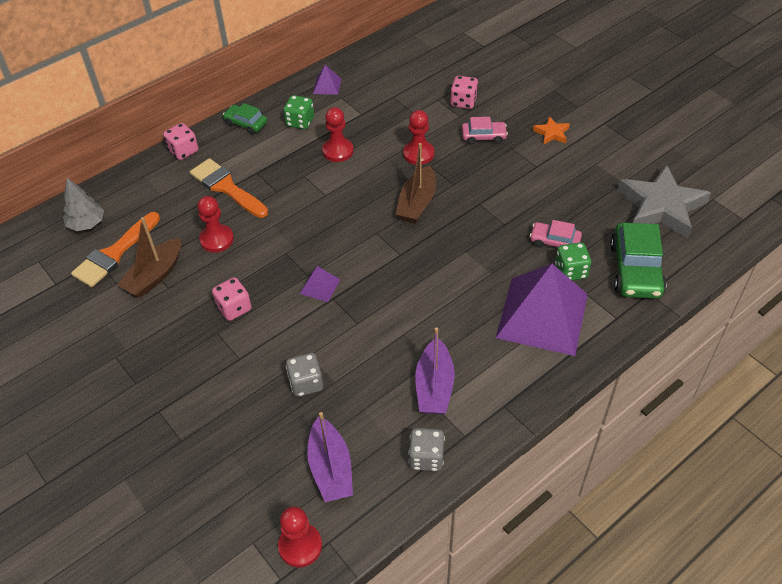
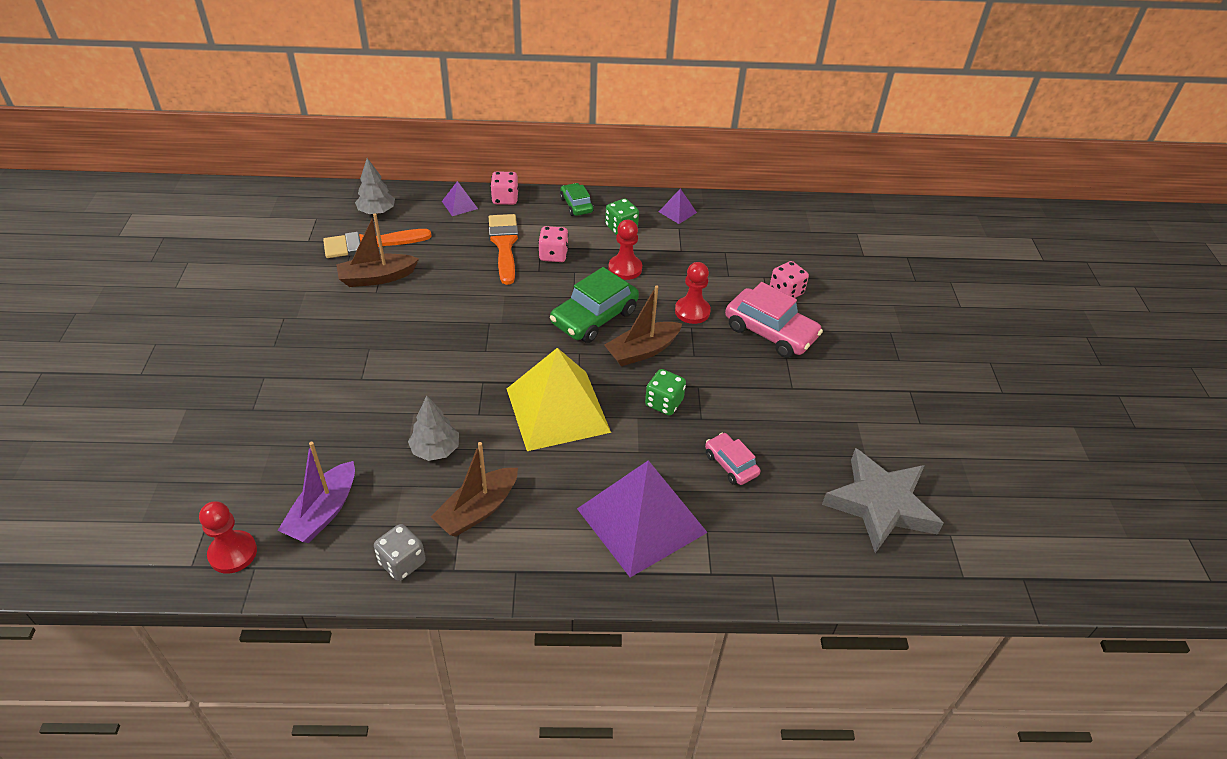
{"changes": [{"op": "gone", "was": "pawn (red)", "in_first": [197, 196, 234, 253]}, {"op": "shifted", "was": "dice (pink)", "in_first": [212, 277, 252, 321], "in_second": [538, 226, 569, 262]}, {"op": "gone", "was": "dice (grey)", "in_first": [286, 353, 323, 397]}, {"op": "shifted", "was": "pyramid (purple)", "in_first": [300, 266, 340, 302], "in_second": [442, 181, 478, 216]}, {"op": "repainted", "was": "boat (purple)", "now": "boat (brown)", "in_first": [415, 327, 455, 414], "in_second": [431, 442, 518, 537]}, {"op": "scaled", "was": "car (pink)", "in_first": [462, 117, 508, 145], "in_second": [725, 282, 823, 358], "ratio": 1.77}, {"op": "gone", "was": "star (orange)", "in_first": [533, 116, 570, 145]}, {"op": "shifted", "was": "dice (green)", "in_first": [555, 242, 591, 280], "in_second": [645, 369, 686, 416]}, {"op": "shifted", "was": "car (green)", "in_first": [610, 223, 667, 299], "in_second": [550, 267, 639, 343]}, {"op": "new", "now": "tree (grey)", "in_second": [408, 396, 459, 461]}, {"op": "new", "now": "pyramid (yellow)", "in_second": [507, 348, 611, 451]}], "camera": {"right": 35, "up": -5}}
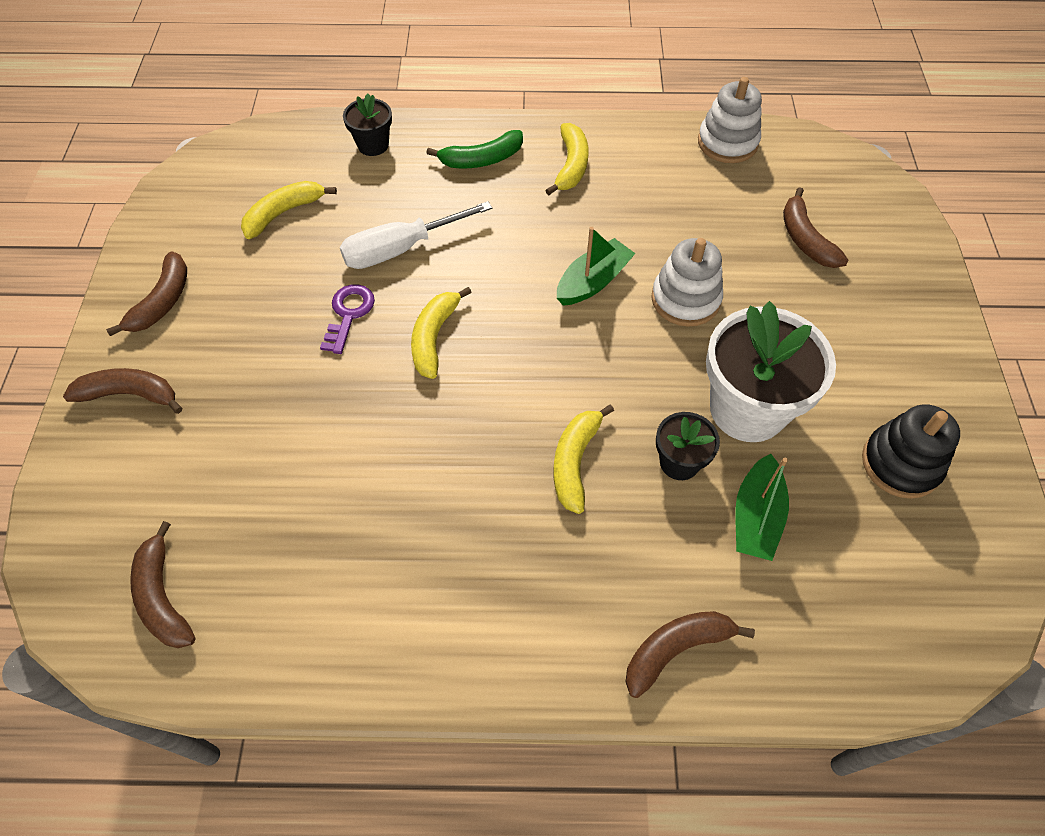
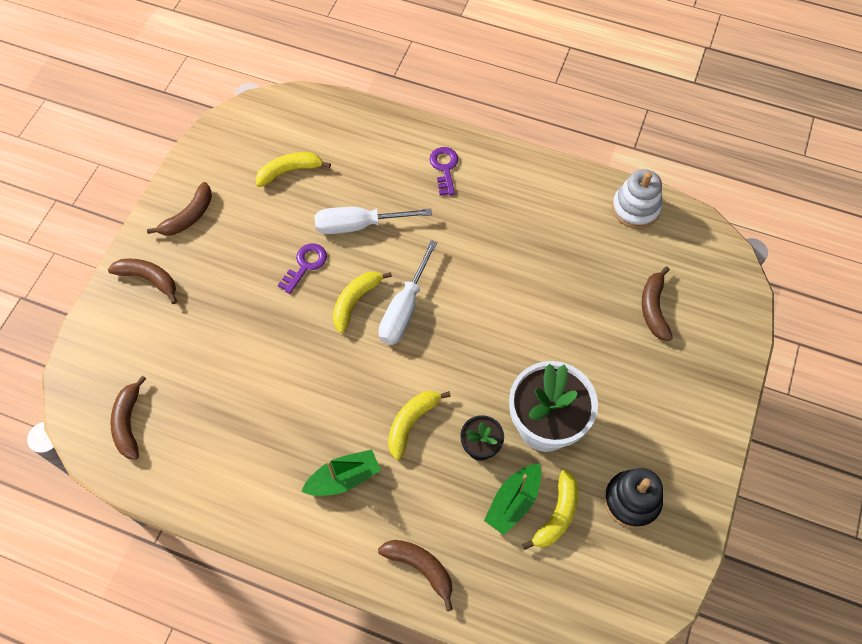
{"changes": [{"op": "gone", "was": "flower pot (black)", "in_first": [343, 93, 392, 156]}, {"op": "swapped", "was": "banana (green)", "now": "key (purple)", "in_first": [427, 130, 523, 168], "in_second": [430, 147, 458, 196]}, {"op": "shifted", "was": "banana (yellow)", "in_first": [545, 123, 589, 195], "in_second": [522, 470, 578, 550]}, {"op": "shifted", "was": "boat (green)", "in_first": [557, 227, 636, 306], "in_second": [301, 449, 381, 496]}, {"op": "rotated", "was": "banana (brown)", "in_first": [626, 611, 755, 698], "in_second": [378, 540, 453, 611], "clockwise": 45}, {"op": "gone", "was": "stacking toy (white)", "in_first": [651, 238, 723, 327]}, {"op": "new", "now": "screwdriver (white)", "in_second": [378, 240, 438, 345]}], "camera": {"right": 20, "up": 5}}
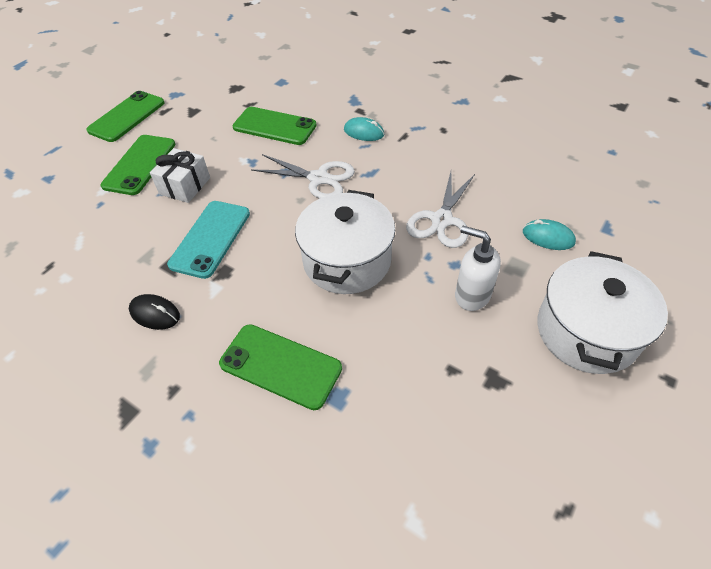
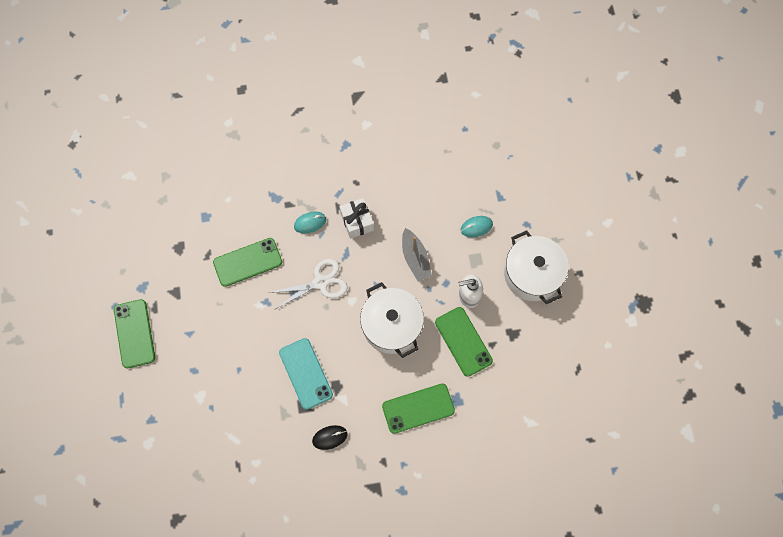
{"changes": [{"op": "shifted", "was": "phone (green)", "in_first": [100, 135, 175, 195], "in_second": [435, 307, 493, 377]}, {"op": "shifted", "was": "gift (white)", "in_first": [150, 148, 210, 203], "in_second": [339, 198, 374, 239]}, {"op": "swapped", "was": "scissors (white)", "now": "boat (grey)", "in_first": [406, 172, 475, 248], "in_second": [402, 228, 432, 281]}], "camera": {"right": -45, "up": 20}}
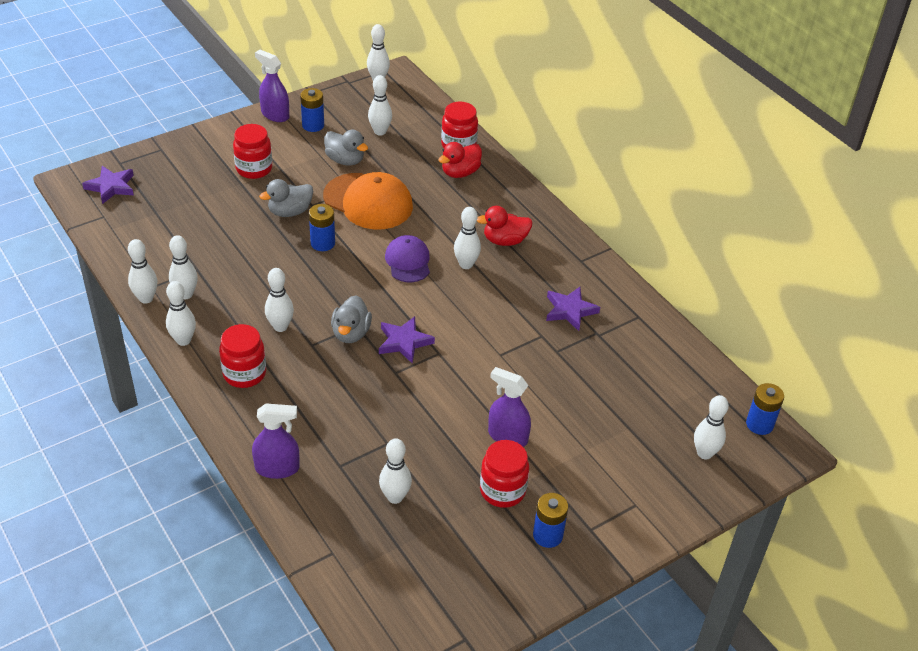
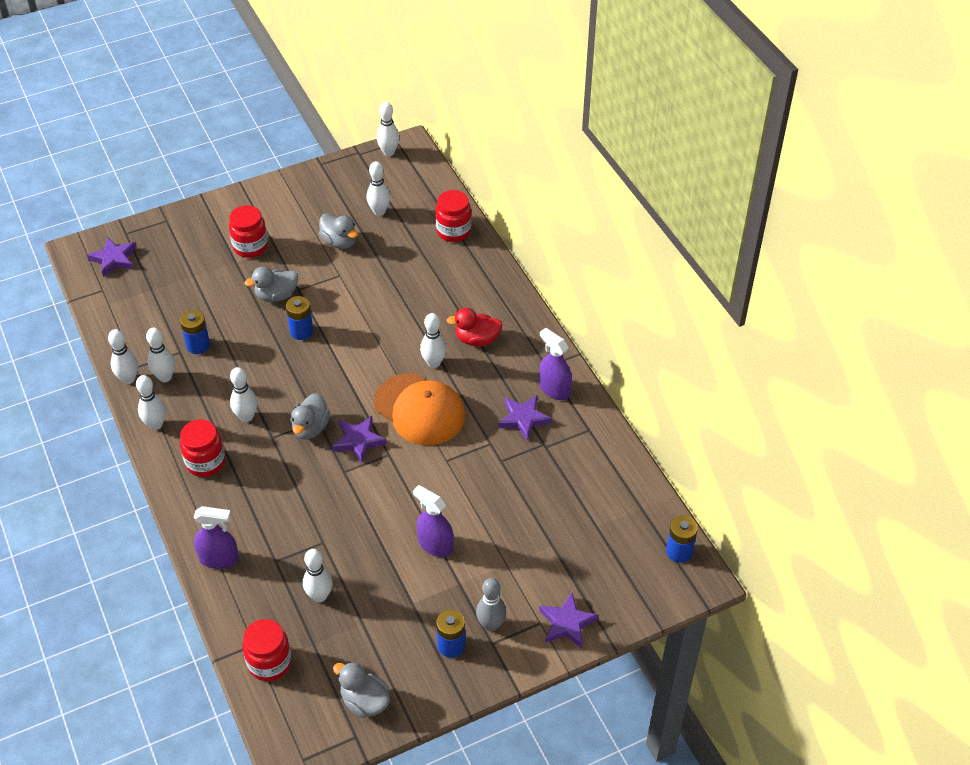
{"changes": [{"op": "shifted", "was": "spray bottle (purple)", "in_first": [255, 50, 289, 122], "in_second": [539, 328, 572, 400]}, {"op": "shifted", "was": "battery (blue)", "in_first": [300, 88, 324, 132], "in_second": [180, 310, 210, 354]}, {"op": "shifted", "was": "cap (orange)", "in_first": [323, 172, 413, 229], "in_second": [374, 373, 465, 445]}, {"op": "gone", "was": "cap (purple)", "in_first": [385, 235, 430, 282]}, {"op": "gone", "was": "duck (red)", "in_first": [439, 142, 482, 178]}, {"op": "shifted", "was": "jar (red)", "in_first": [480, 440, 529, 508], "in_second": [242, 619, 292, 681]}, {"op": "gone", "was": "bowling pin (white)", "in_first": [694, 395, 729, 460]}, {"op": "new", "now": "duck (grey)", "in_second": [333, 662, 390, 718]}, {"op": "new", "now": "bowling pin (grey)", "in_second": [476, 578, 506, 631]}, {"op": "new", "now": "star (purple)", "in_second": [539, 593, 599, 648]}], "camera": {"right": 10, "up": 5}}
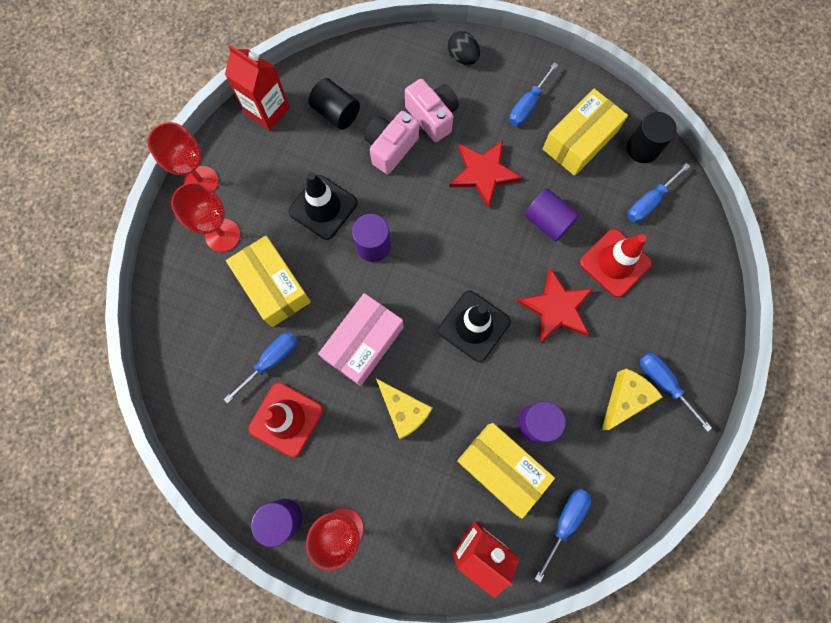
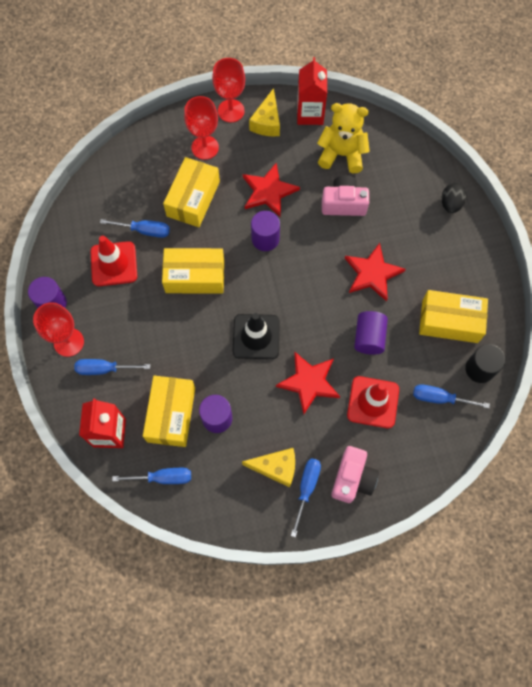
{"changes": [{"op": "swapped", "was": "traffic cone (black)", "now": "star (red)", "in_first": [288, 172, 357, 240], "in_second": [243, 163, 300, 217]}, {"op": "swapped", "was": "cylinder (black)", "now": "teddy bear (yellow)", "in_first": [309, 78, 360, 130], "in_second": [317, 103, 370, 173]}, {"op": "repainted", "was": "box (pink)", "now": "box (yellow)", "in_first": [318, 293, 404, 386], "in_second": [162, 248, 224, 294]}, {"op": "shifted", "was": "cheese (yellow)", "in_first": [376, 379, 433, 439], "in_second": [249, 88, 280, 136]}, {"op": "shifted", "was": "camera (pink)", "in_first": [405, 79, 459, 142], "in_second": [331, 446, 379, 503]}, {"op": "shifted", "was": "screwdriver (blue)", "in_first": [509, 62, 558, 126], "in_second": [74, 359, 150, 375]}], "camera": {"right": 55, "up": -5}}
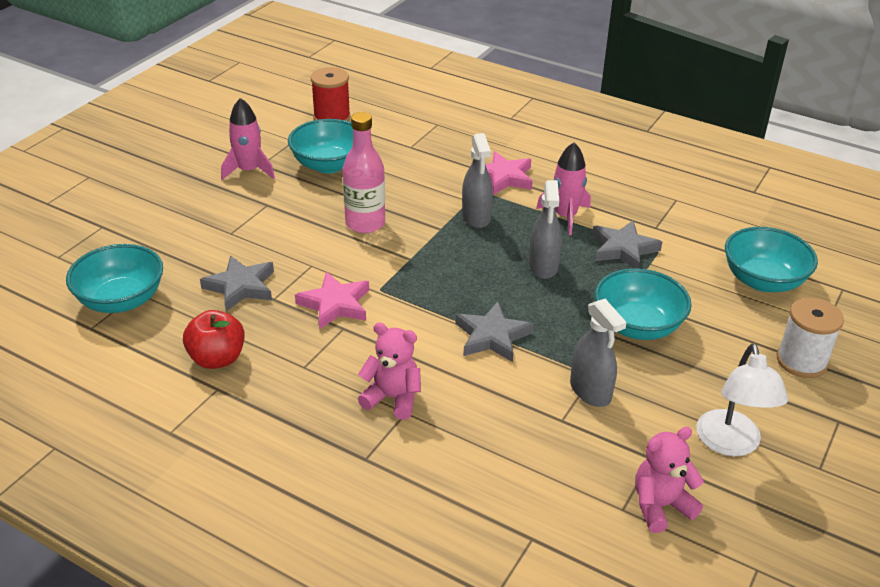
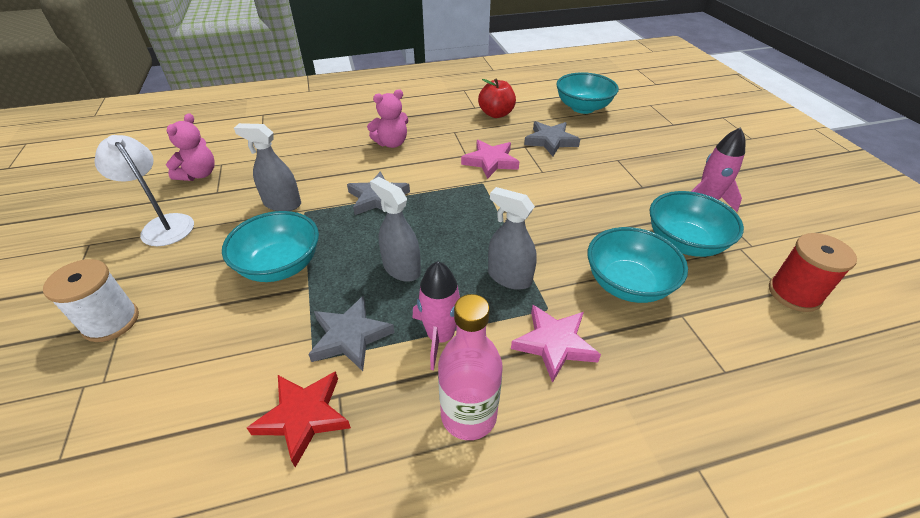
{"changes": [{"op": "shifted", "was": "bottle (pink)", "in_first": [343, 112, 385, 233], "in_second": [438, 294, 503, 440]}, {"op": "shifted", "was": "bowl (turquoise)", "in_first": [725, 227, 818, 292], "in_second": [588, 227, 688, 303]}, {"op": "new", "now": "star (red)", "in_second": [247, 371, 351, 467]}], "camera": {"right": 135, "up": 5}}
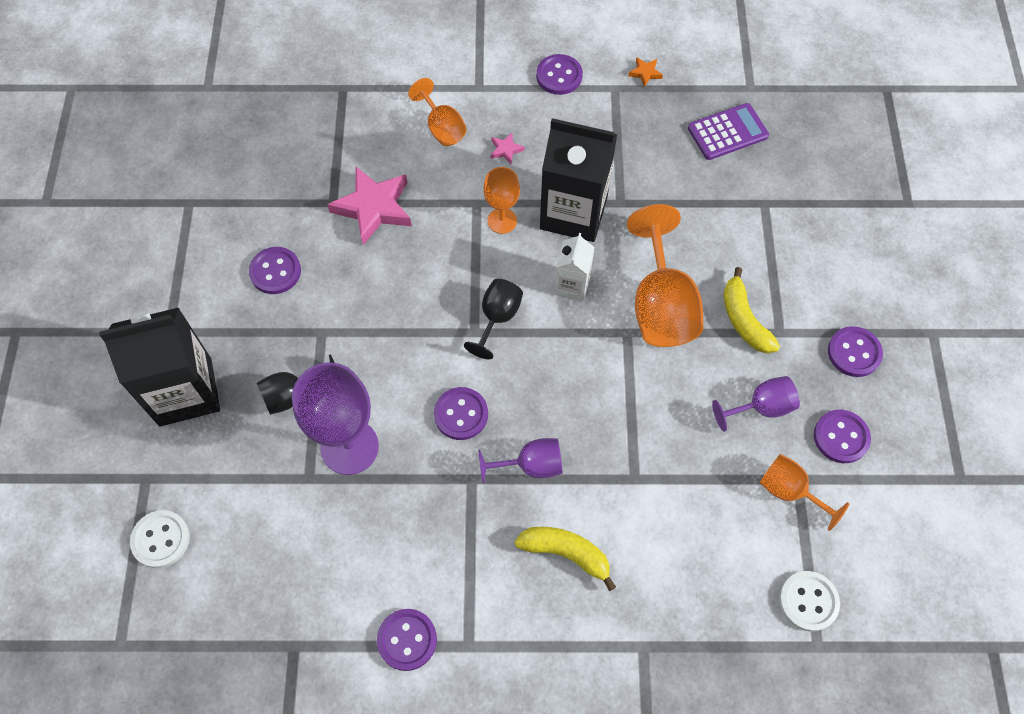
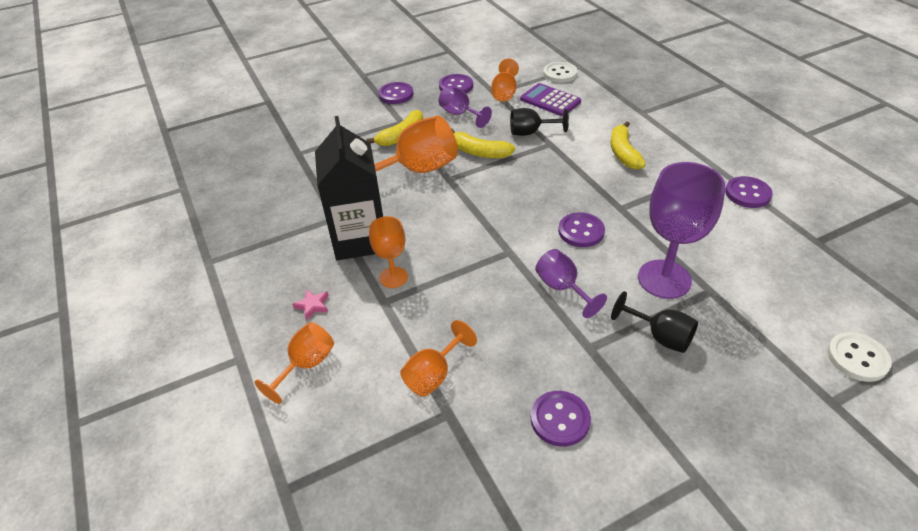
{"changes": [{"op": "gone", "was": "carton (black)", "in_first": [99, 308, 220, 426]}, {"op": "swapped", "was": "star (pink)", "now": "goblet (orange)", "in_first": [327, 167, 412, 245], "in_second": [400, 320, 477, 397]}, {"op": "shifted", "was": "goblet (black)", "in_first": [464, 279, 523, 359], "in_second": [510, 108, 569, 136]}, {"op": "shifted", "was": "goblet (purple)", "in_first": [479, 438, 563, 483], "in_second": [535, 249, 607, 318]}, {"op": "gone", "was": "button (purple)", "in_first": [536, 54, 583, 95]}, {"op": "gone", "was": "carton (white)", "in_first": [554, 233, 595, 301]}, {"op": "gone", "was": "star (orange)", "in_first": [628, 57, 663, 87]}, {"op": "shifted", "was": "calculator (purple)", "in_first": [688, 103, 769, 160], "in_second": [520, 83, 581, 116]}, {"op": "new", "now": "banana (yellow)", "in_second": [452, 129, 516, 158]}], "camera": {"right": -115, "up": -20}}
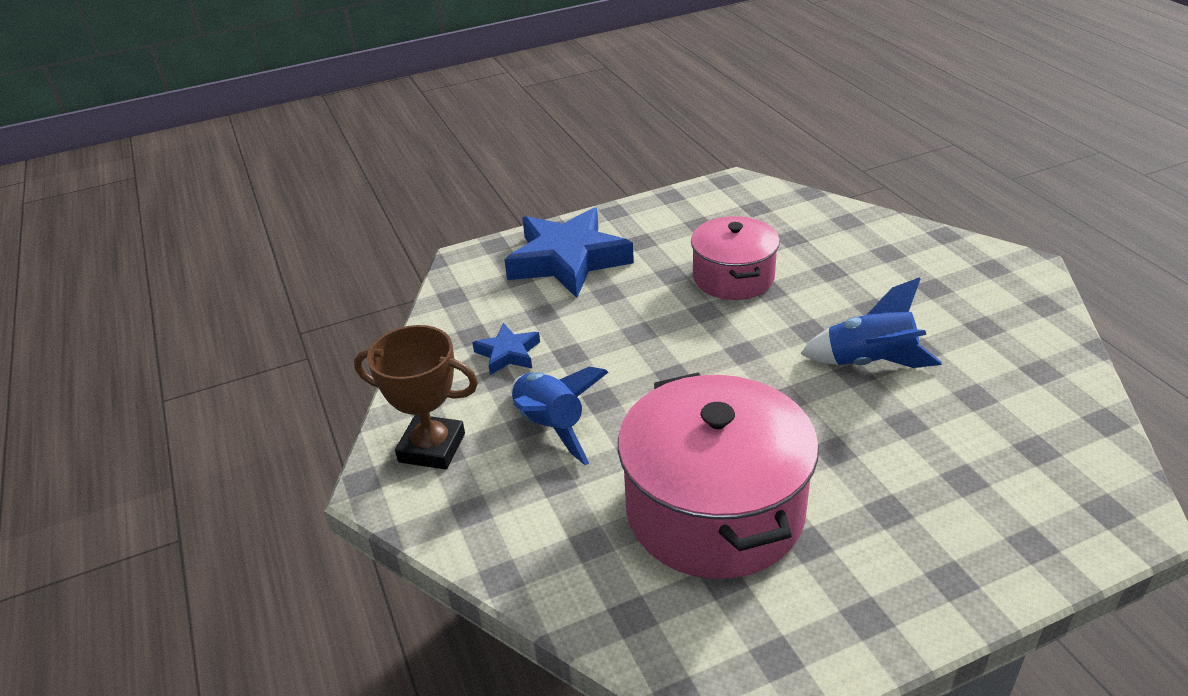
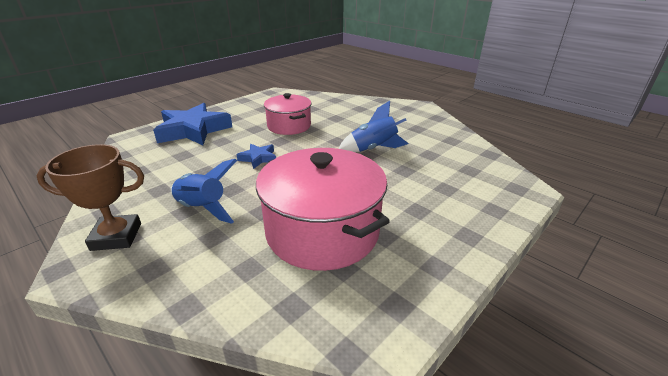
{"changes": [{"op": "shifted", "was": "star (blue)", "in_first": [472, 323, 540, 375], "in_second": [237, 144, 276, 169]}], "camera": {"right": -25, "up": -5}}
